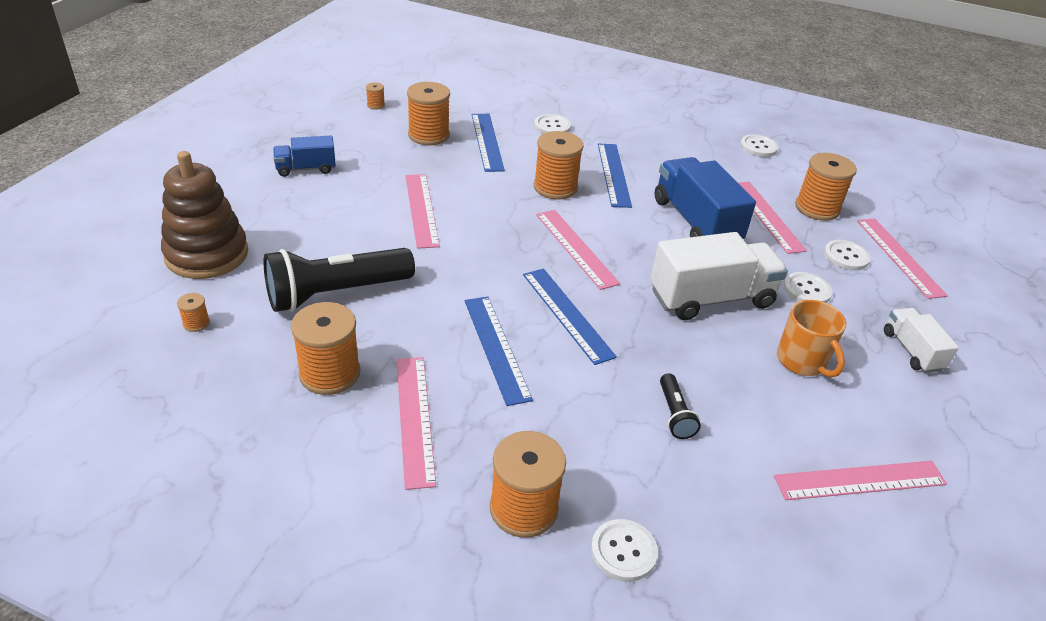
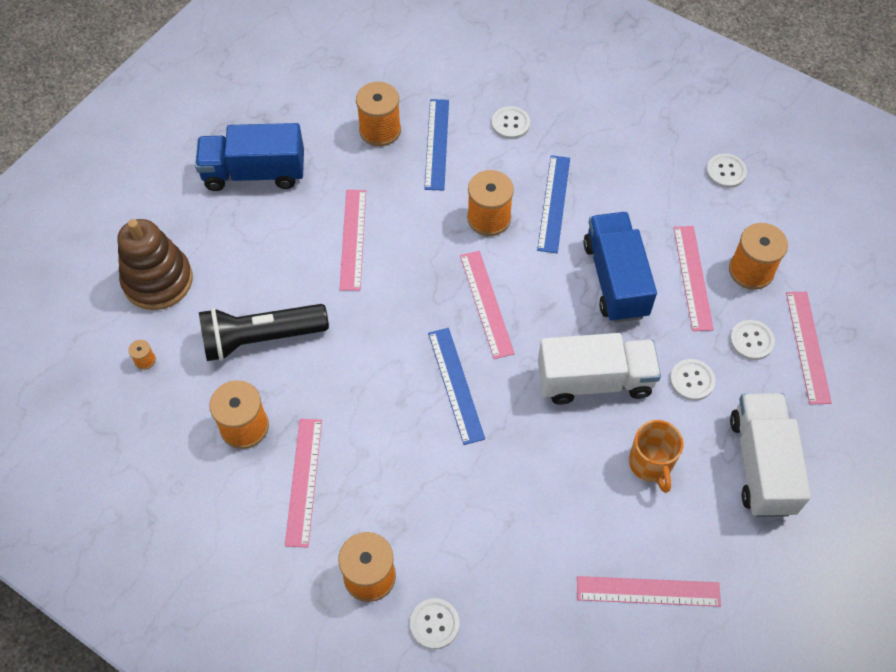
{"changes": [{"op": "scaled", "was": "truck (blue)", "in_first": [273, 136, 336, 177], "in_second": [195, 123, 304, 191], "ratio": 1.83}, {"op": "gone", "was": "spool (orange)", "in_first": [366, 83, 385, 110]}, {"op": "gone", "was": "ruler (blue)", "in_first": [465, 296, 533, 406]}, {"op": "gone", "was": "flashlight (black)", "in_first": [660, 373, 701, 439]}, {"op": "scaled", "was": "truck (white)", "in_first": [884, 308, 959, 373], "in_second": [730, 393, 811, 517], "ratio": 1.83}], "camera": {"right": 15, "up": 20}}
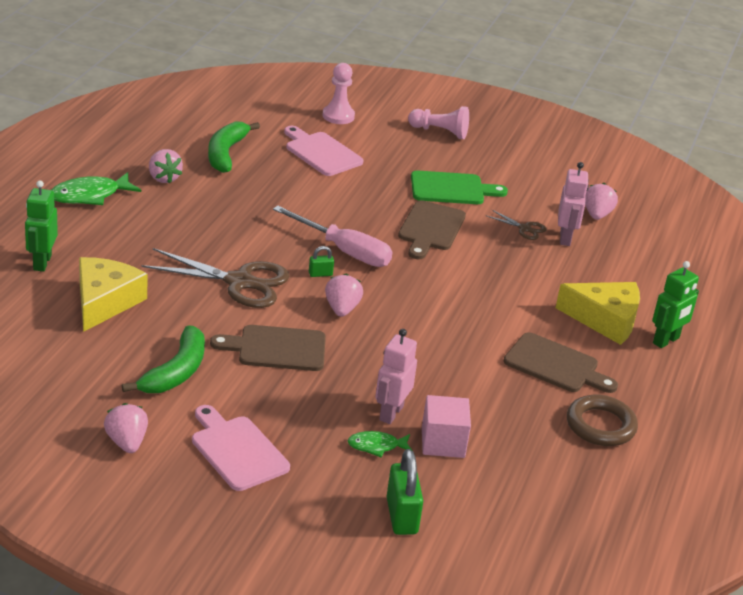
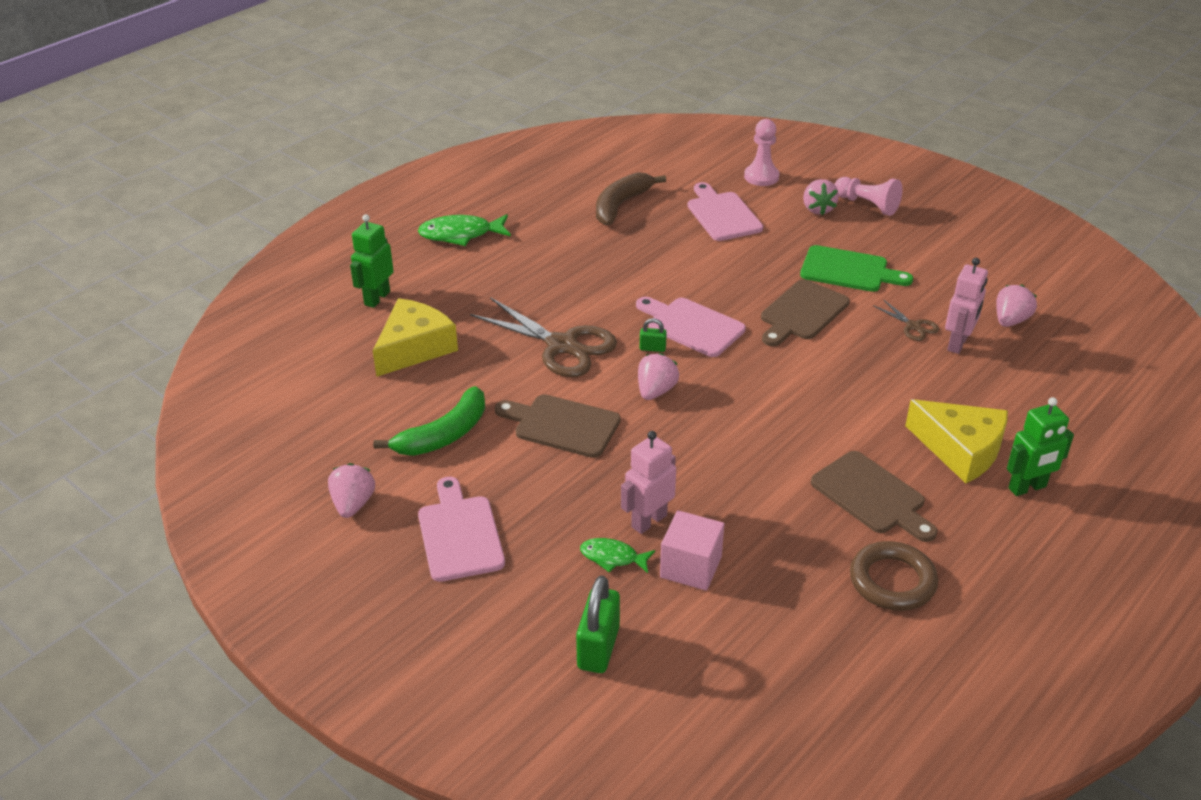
{"changes": [{"op": "shifted", "was": "strawberry (pink)", "in_first": [149, 149, 183, 184], "in_second": [803, 179, 839, 215]}, {"op": "repainted", "was": "banana (green)", "now": "banana (brown)", "in_first": [208, 122, 260, 173], "in_second": [596, 172, 666, 225]}, {"op": "swapped", "was": "screwdriver (pink)", "now": "cutting board (pink)", "in_first": [273, 206, 392, 267], "in_second": [636, 297, 746, 357]}], "camera": {"right": 25, "up": 5}}
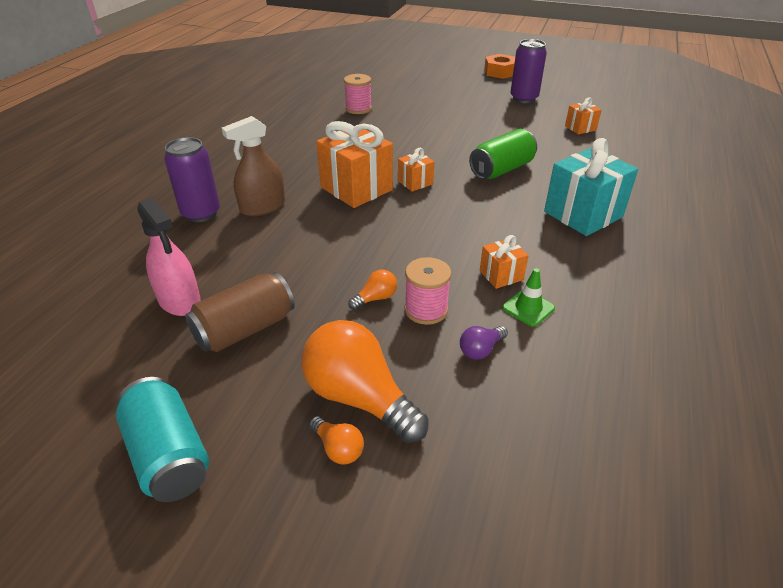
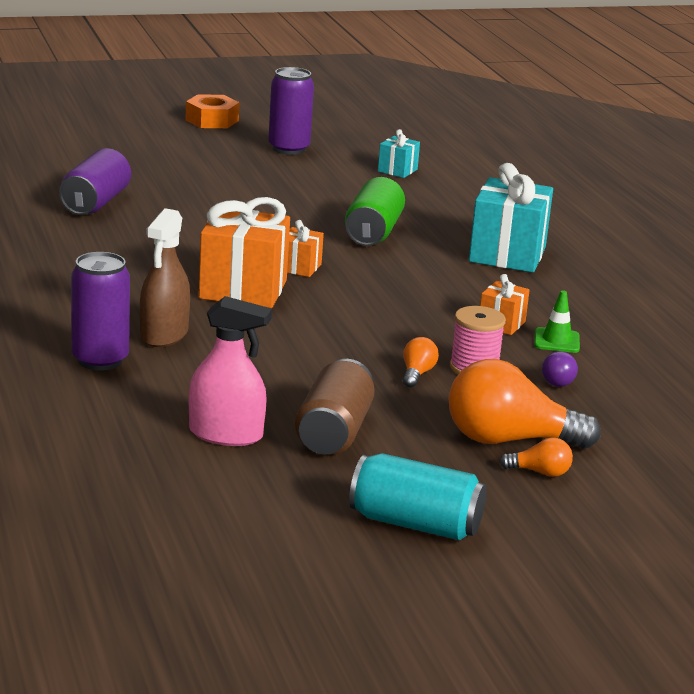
{"changes": [{"op": "swapped", "was": "spool (pink)", "now": "can (purple)", "in_first": [344, 74, 372, 114], "in_second": [59, 148, 131, 215]}, {"op": "repainted", "was": "gift (orange)", "now": "gift (turquoise)", "in_first": [565, 97, 601, 134], "in_second": [378, 129, 420, 178]}], "camera": {"right": -40, "up": -15}}
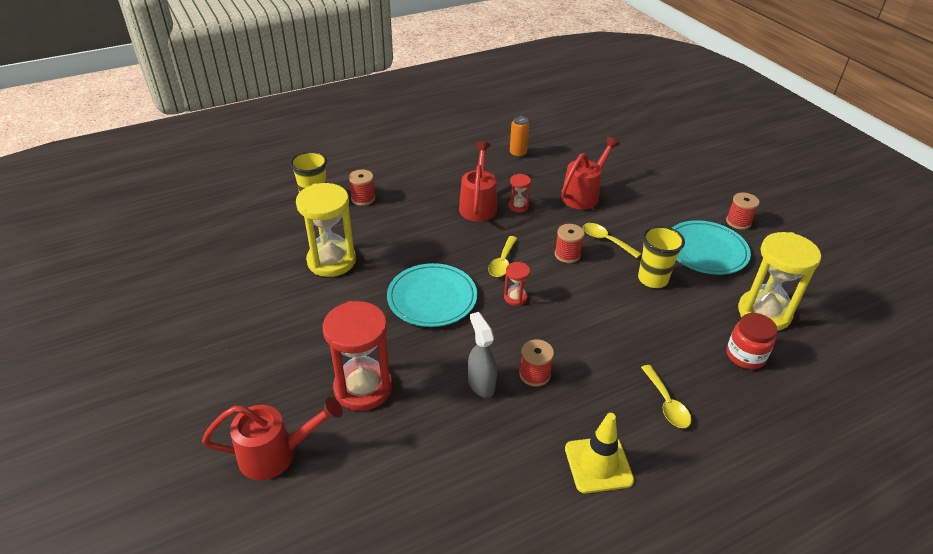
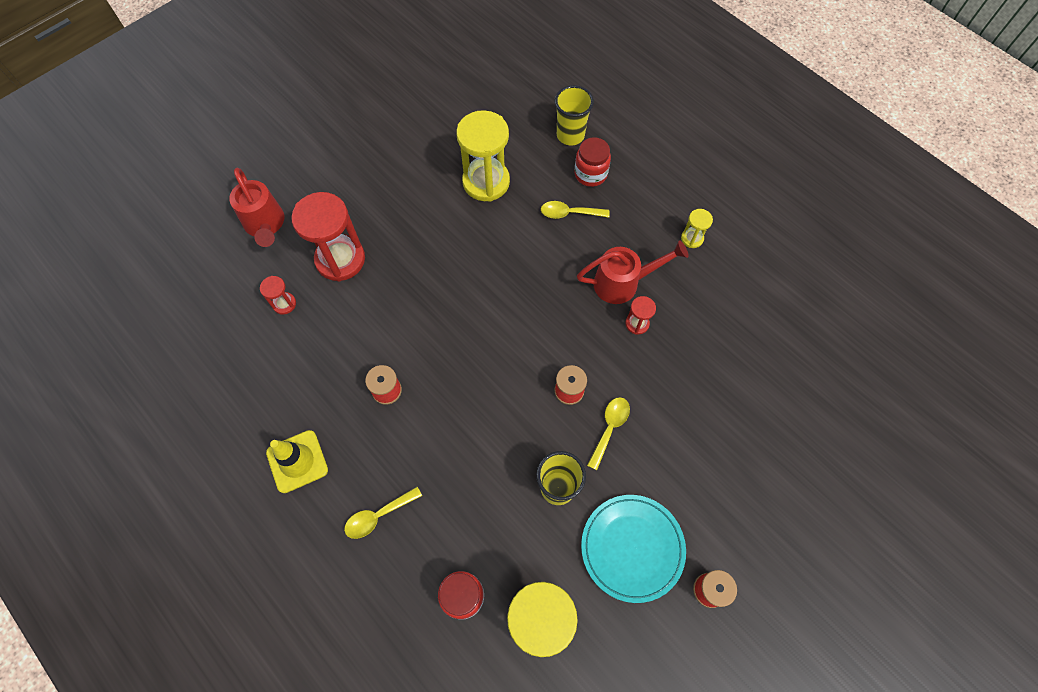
{"changes": [{"op": "swapped", "was": "spool (red)", "now": "jar (red)", "in_first": [349, 170, 375, 206], "in_second": [574, 137, 611, 187]}, {"op": "gone", "was": "plate (turquoise)", "in_first": [387, 263, 477, 327]}, {"op": "gone", "was": "spray bottle (grey)", "in_first": [468, 312, 497, 398]}, {"op": "shifted", "was": "spoon (yellow)", "in_first": [488, 236, 517, 277], "in_second": [541, 201, 610, 219]}, {"op": "shifted", "was": "hourglass (red)", "in_first": [504, 262, 530, 306], "in_second": [260, 276, 296, 314]}, {"op": "gone", "was": "can (orange)", "in_first": [510, 116, 529, 158]}, {"op": "gone", "was": "watering can (red)", "in_first": [561, 137, 620, 209]}, {"op": "new", "now": "hourglass (yellow)", "in_second": [681, 209, 713, 248]}], "camera": {"right": 75, "up": 25}}
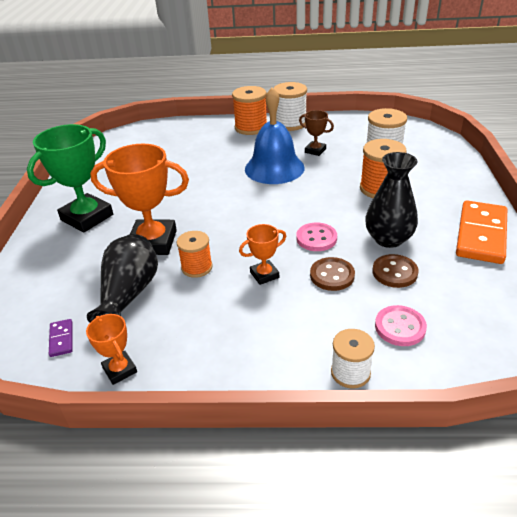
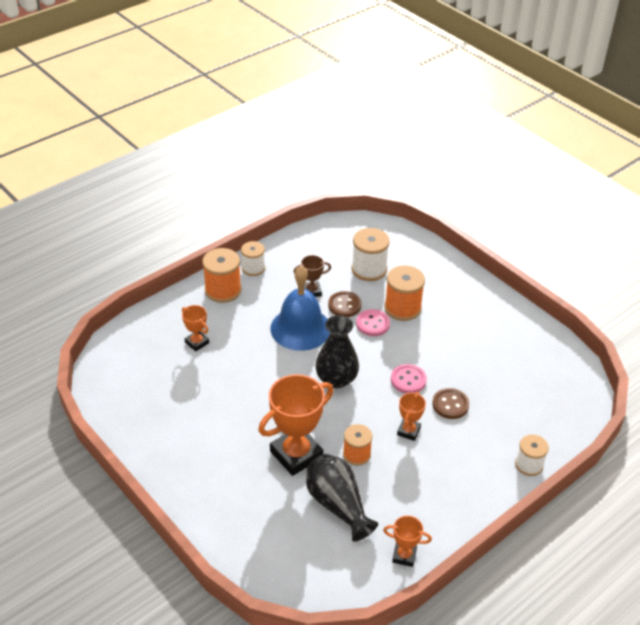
{"changes": [{"op": "gone", "was": "trophy (green)", "in_first": [27, 124, 113, 233]}, {"op": "gone", "was": "domino (purple)", "in_first": [49, 319, 73, 357]}, {"op": "scaled", "was": "spool (white)", "in_first": [274, 82, 307, 131], "in_second": [241, 241, 265, 276], "ratio": 0.66}, {"op": "shifted", "was": "vase (black)", "in_first": [365, 152, 418, 248], "in_second": [315, 315, 359, 388]}, {"op": "shifted", "was": "button (brown)", "in_first": [373, 254, 419, 288], "in_second": [328, 291, 362, 317]}, {"op": "shifted", "was": "button (pink)", "in_first": [375, 305, 427, 346], "in_second": [356, 309, 390, 336]}, {"op": "gone", "was": "domino (orange)", "in_first": [456, 201, 507, 264]}, {"op": "new", "now": "trophy (orange)", "in_second": [182, 305, 209, 351]}], "camera": {"right": -45, "up": 5}}
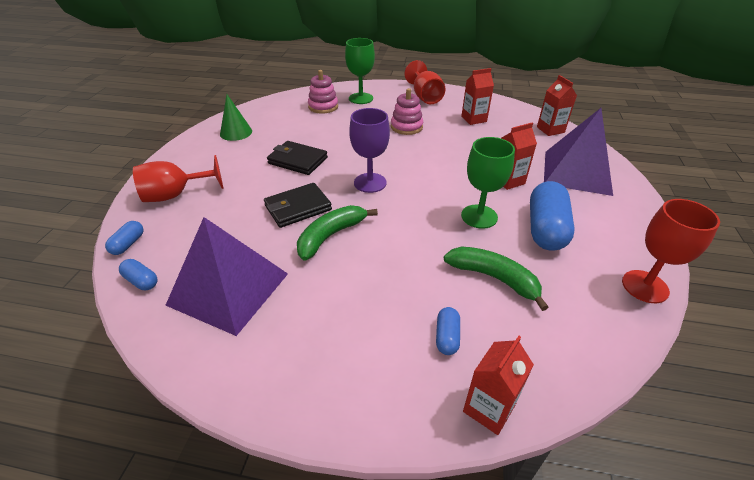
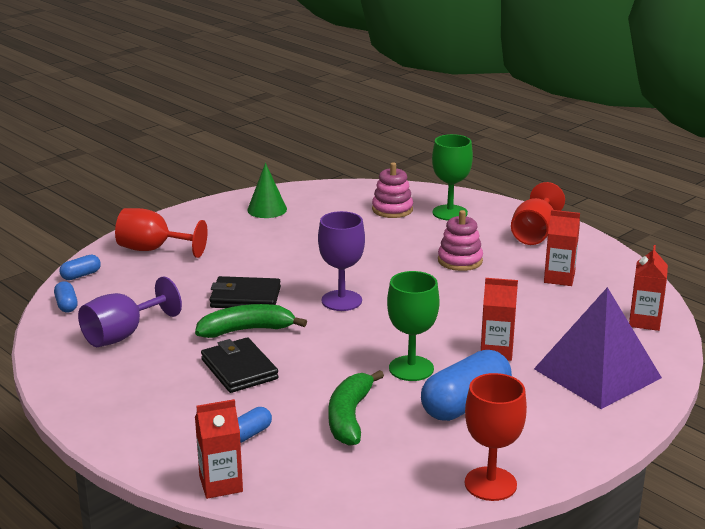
{"changes": [{"op": "swapped", "was": "pyramid (purple)", "now": "goblet (purple)", "in_first": [165, 217, 288, 336], "in_second": [78, 277, 182, 347]}, {"op": "shifted", "was": "wallet (black)", "in_first": [267, 141, 328, 175], "in_second": [201, 337, 279, 393]}, {"op": "rotated", "was": "banana (green)", "in_first": [444, 246, 549, 311], "in_second": [328, 370, 384, 446], "clockwise": -150}], "camera": {"right": 35, "up": -15}}
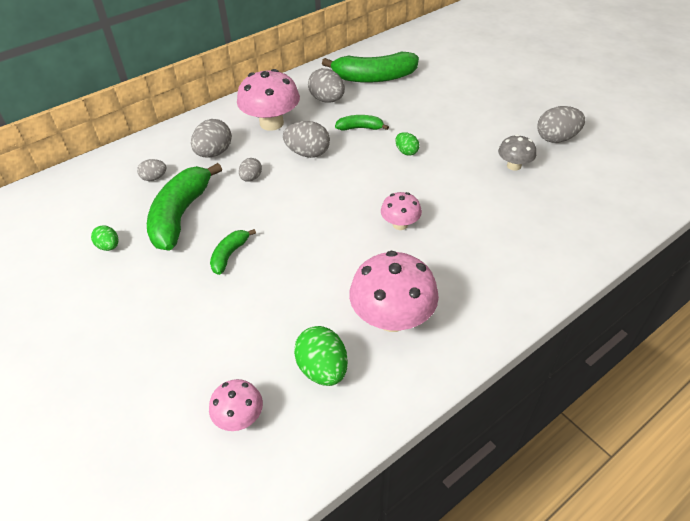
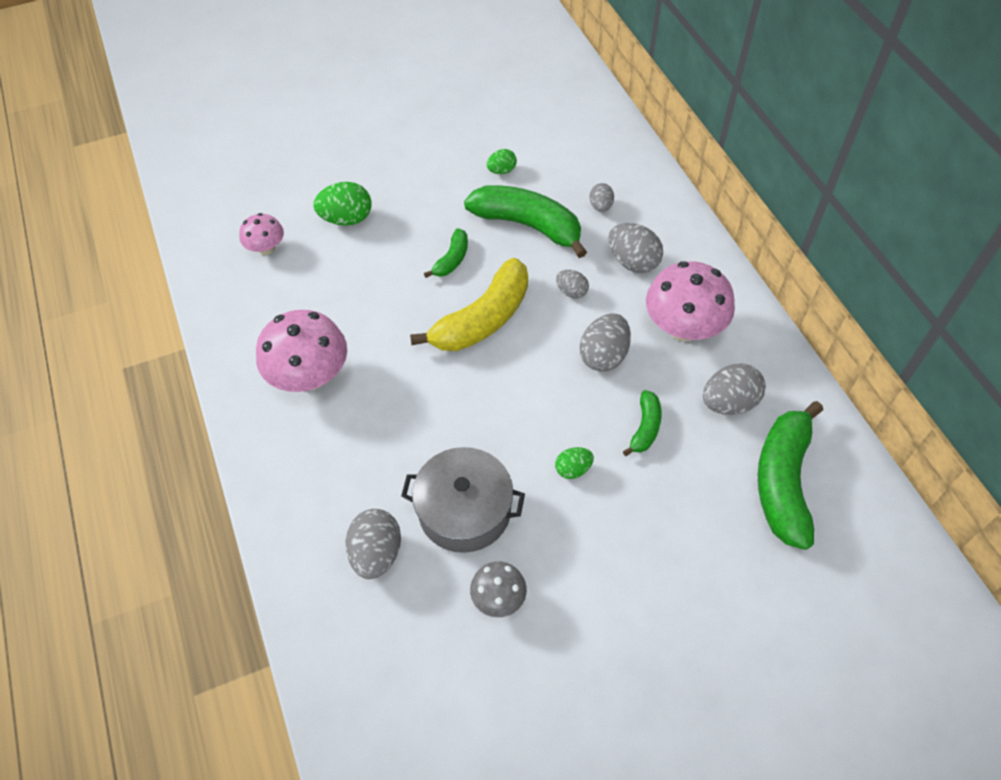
{"changes": [{"op": "rotated", "was": "banana (green)", "in_first": [210, 229, 256, 275], "in_second": [424, 228, 468, 278], "clockwise": 75}, {"op": "shifted", "was": "egg (green)", "in_first": [294, 326, 348, 386], "in_second": [313, 182, 371, 226]}, {"op": "gone", "was": "mushroom (pink)", "in_first": [381, 192, 422, 230]}, {"op": "shifted", "was": "egg (grey)", "in_first": [537, 106, 585, 143], "in_second": [346, 509, 401, 579]}, {"op": "new", "now": "pot (grey)", "in_second": [401, 447, 525, 553]}, {"op": "new", "now": "banana (yellow)", "in_second": [410, 258, 528, 351]}], "camera": {"right": 105, "up": 10}}
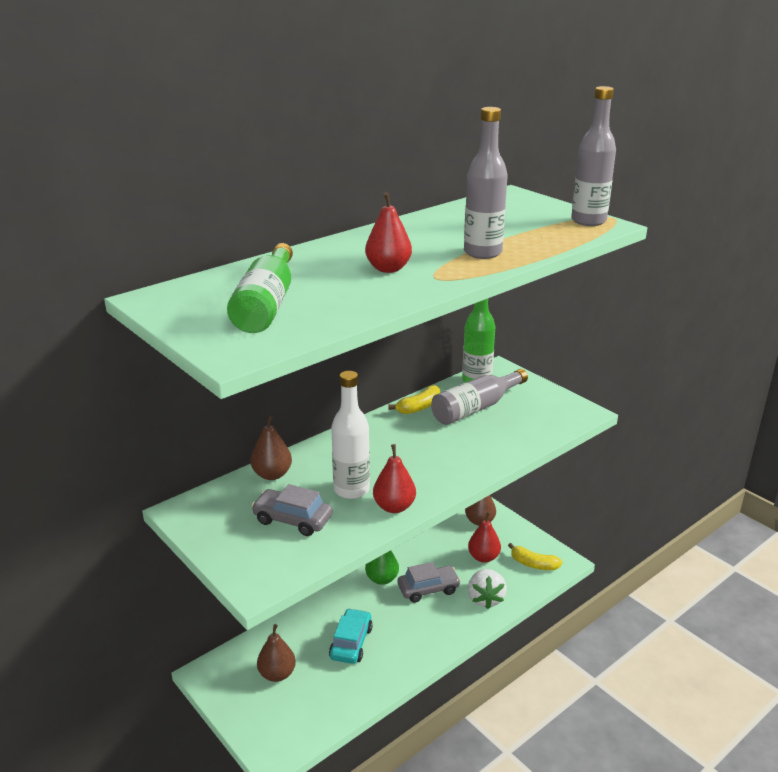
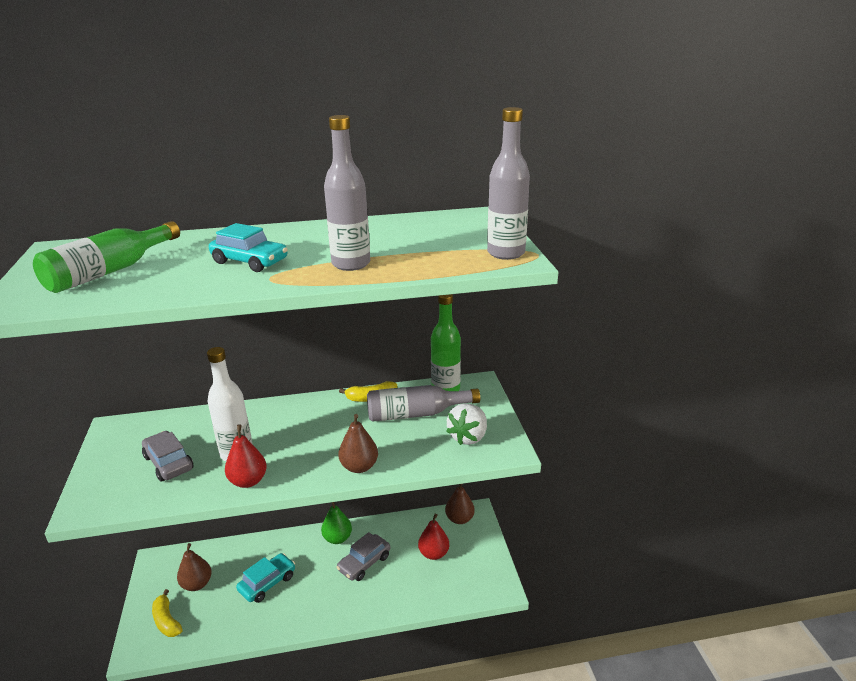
{"changes": [{"op": "shifted", "was": "pear (brown)", "in_first": [251, 416, 292, 480], "in_second": [338, 414, 378, 473]}, {"op": "swapped", "was": "pear (red)", "now": "car (turquoise)", "in_first": [365, 192, 412, 273], "in_second": [209, 223, 288, 272]}, {"op": "rotated", "was": "car (grey)", "in_first": [398, 562, 461, 603], "in_second": [336, 532, 390, 581], "clockwise": 120}, {"op": "shifted", "was": "strawberry (white)", "in_first": [468, 569, 507, 609], "in_second": [446, 403, 487, 445]}, {"op": "shifted", "was": "banana (yellow)", "in_first": [508, 543, 562, 570], "in_second": [152, 589, 183, 637]}], "camera": {"right": 30, "up": 0}}
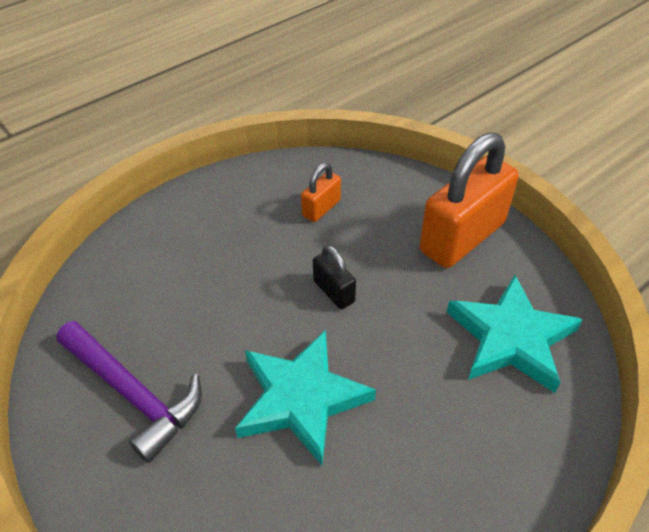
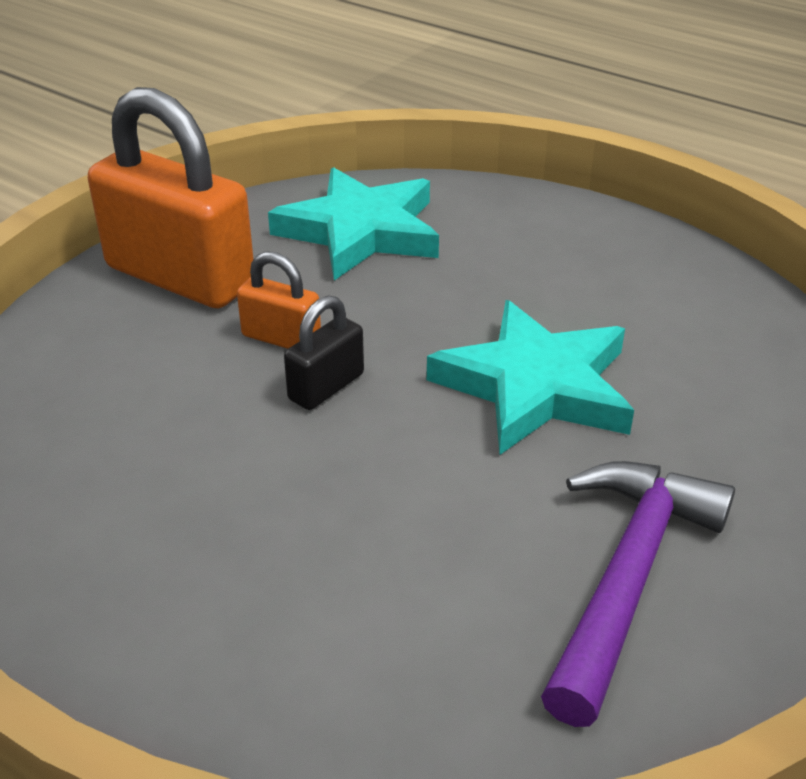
{"changes": [{"op": "shifted", "was": "padlock (orange)", "in_first": [301, 163, 341, 222], "in_second": [237, 251, 321, 349]}], "camera": {"right": -105, "up": -10}}
